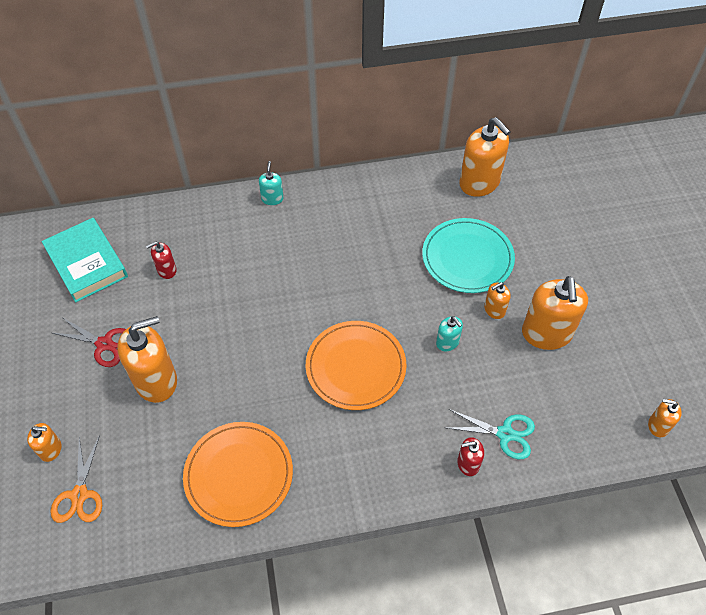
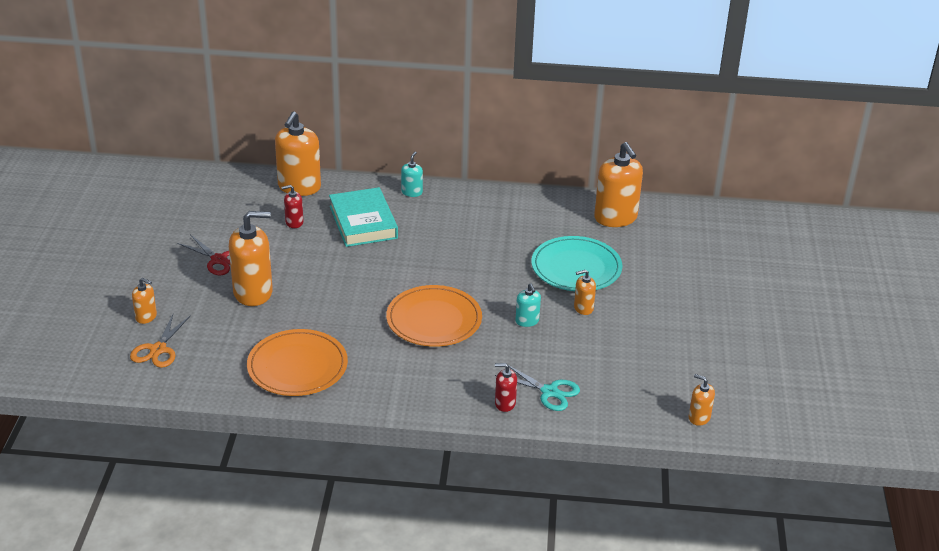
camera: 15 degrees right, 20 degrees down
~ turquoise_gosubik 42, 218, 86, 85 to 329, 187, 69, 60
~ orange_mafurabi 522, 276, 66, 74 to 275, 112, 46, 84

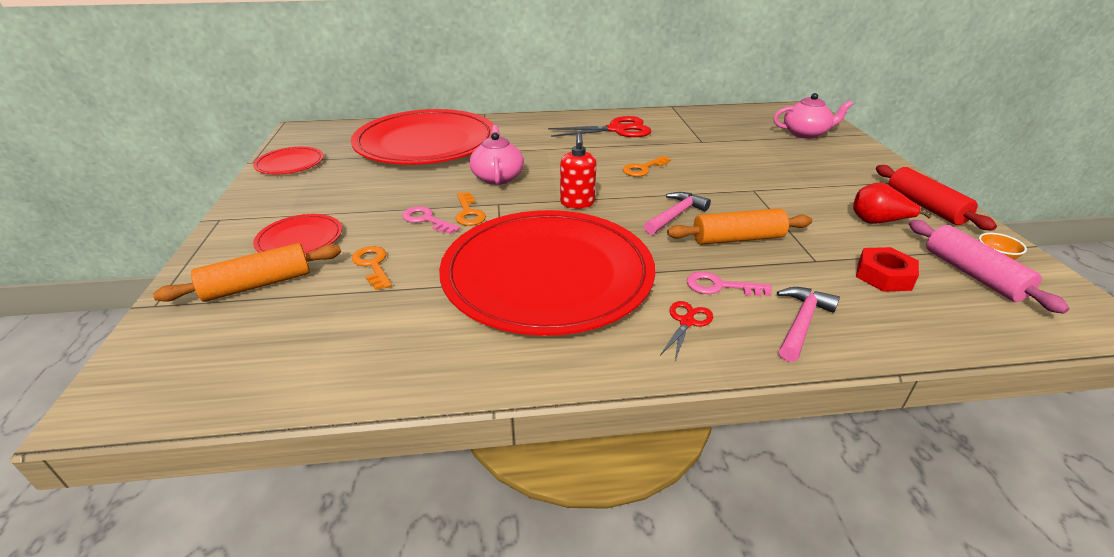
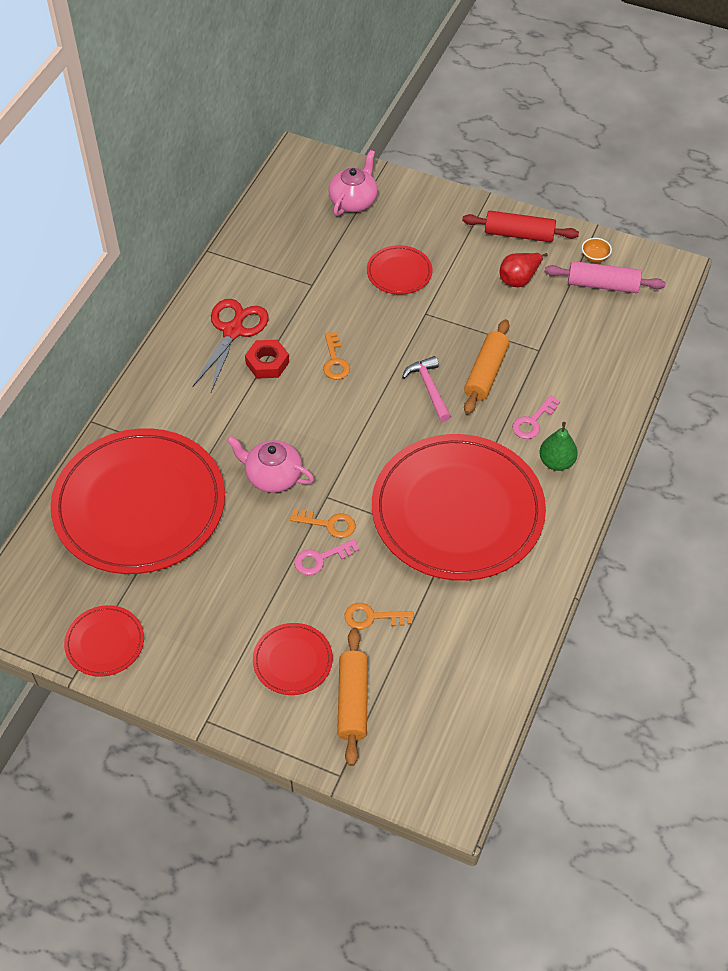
camera: 60 degrees left, 20 degrees up
- red_mafurabi 560, 133, 36, 76
~ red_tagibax 660, 301, 53, 59 to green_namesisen 539, 422, 39, 49
- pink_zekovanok 777, 287, 63, 75
~ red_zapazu 856, 247, 63, 45 to 245, 340, 44, 39
+ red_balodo 367, 245, 65, 50

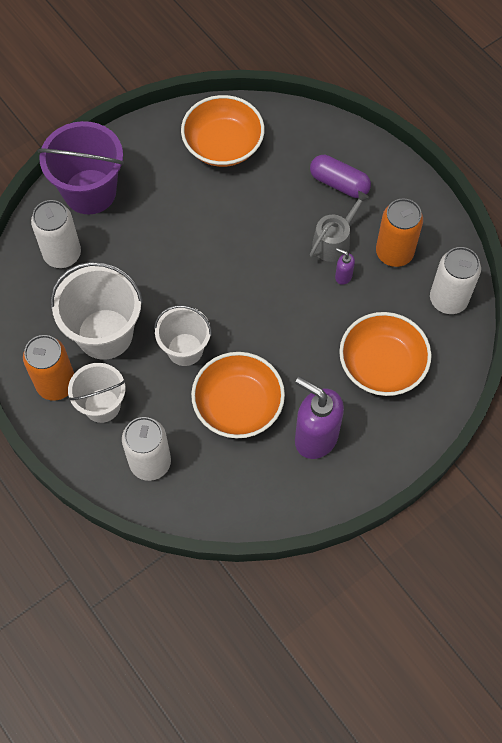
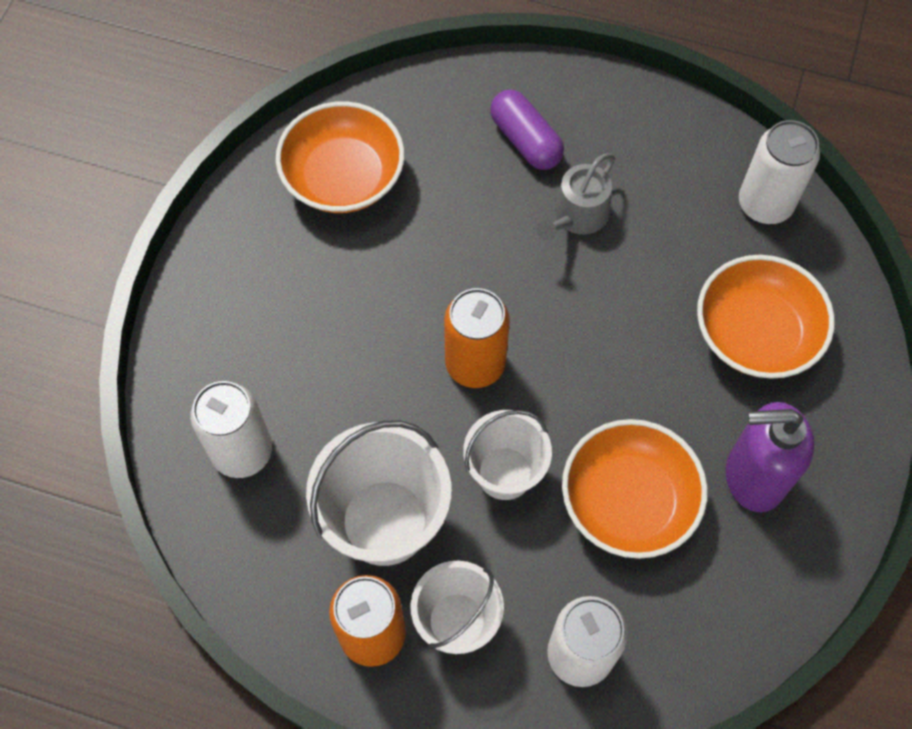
camera: 35 degrees left, 0 degrees up
- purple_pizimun 37, 121, 87, 93
~ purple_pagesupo 310, 155, 61, 43 = 490, 90, 74, 80 60 degrees clockwise
~ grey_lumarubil 310, 191, 59, 71 = 537, 153, 78, 88 150 degrees counterclockwise
- purple_mafurabi 335, 248, 20, 37
~ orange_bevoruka 376, 199, 47, 68 to 444, 288, 66, 100

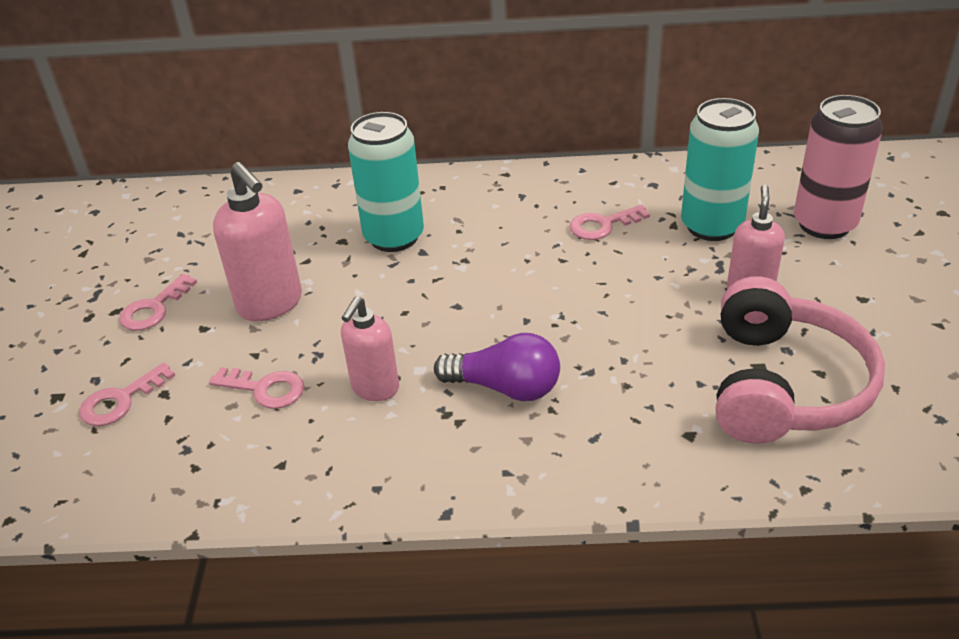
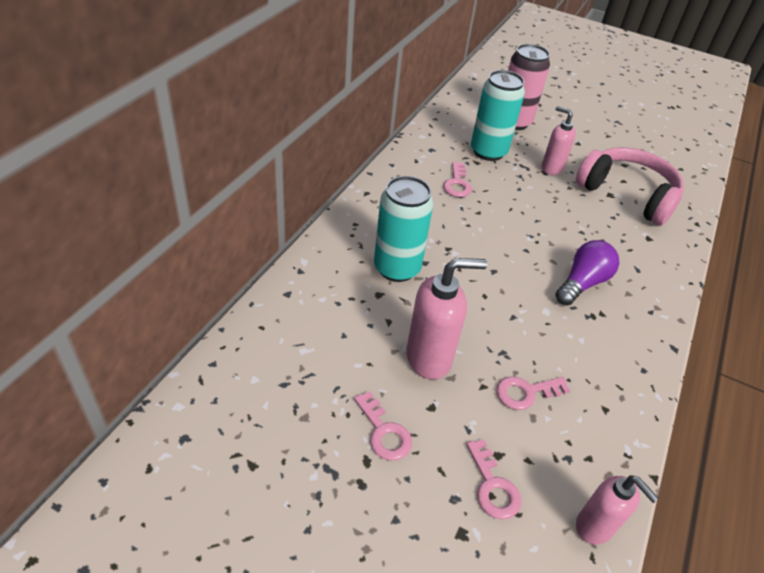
camera: 70 degrees left, 5 degrees up
~ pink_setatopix 209, 367, 95, 42 = 496, 377, 74, 33 150 degrees counterclockwise
~ pink_mafurabi 341, 297, 58, 104 to 576, 475, 83, 69

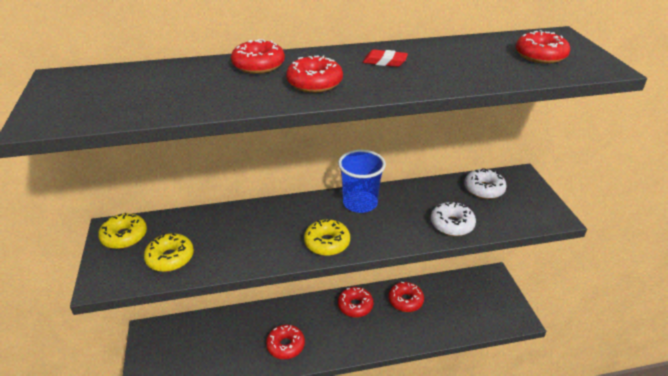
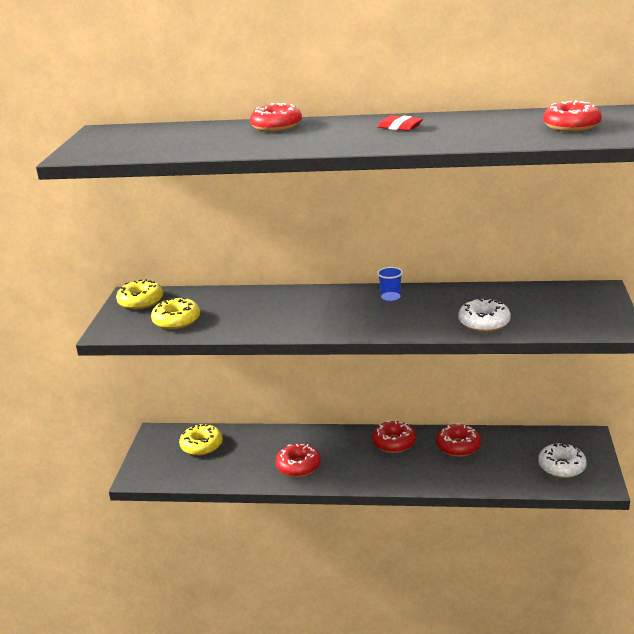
camera: 20 degrees right, 10 degrees down
- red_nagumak 286, 56, 57, 37
~ yellow_nagumak 304, 219, 46, 37 to 179, 424, 44, 32
~ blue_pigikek 338, 150, 48, 63 = 377, 267, 26, 34 x0.49
~ white_nagumak 464, 168, 43, 31 to 538, 443, 49, 35

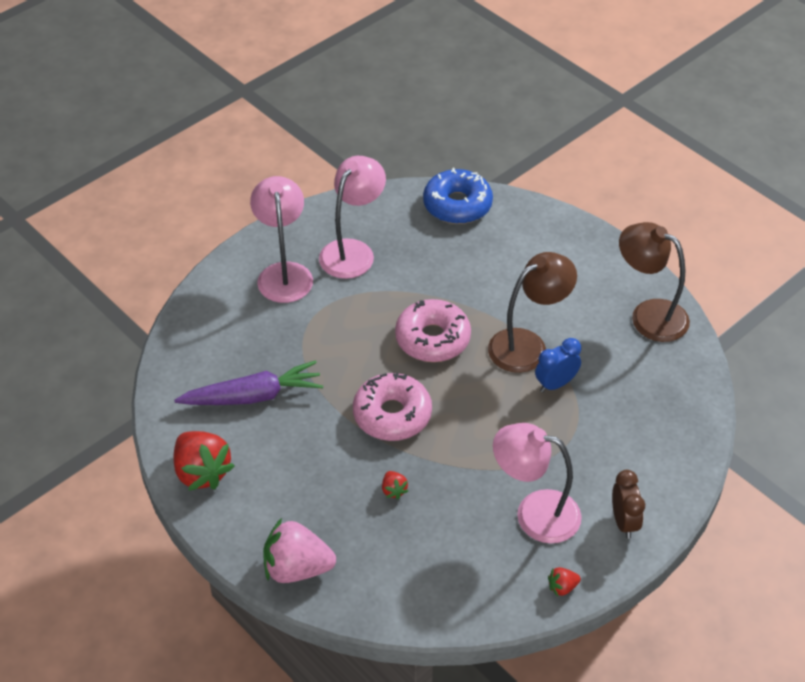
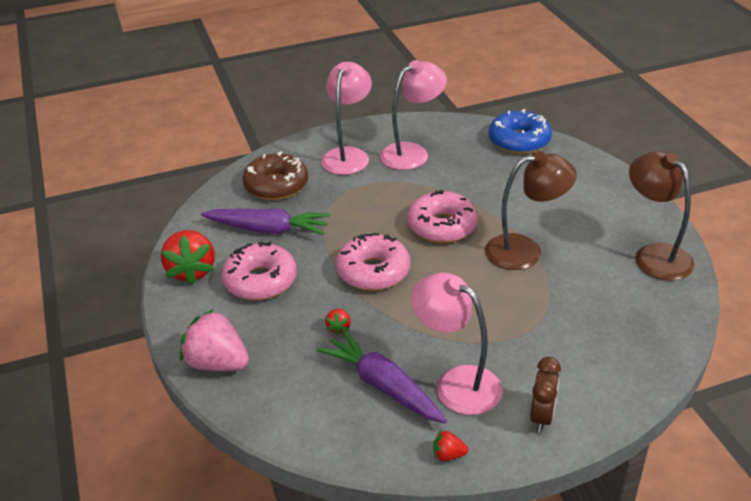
camera: 25 degrees right, 10 degrees down
- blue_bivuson 535, 338, 46, 54
+ pink_nagumak 221, 241, 76, 59
+ brown_nagumak 242, 151, 66, 49
+ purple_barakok 317, 329, 130, 94

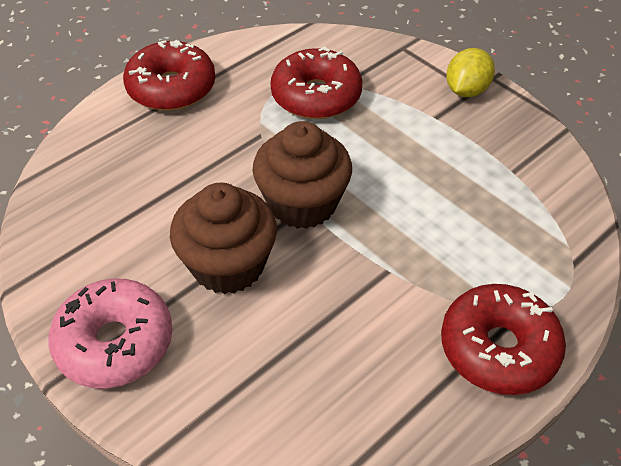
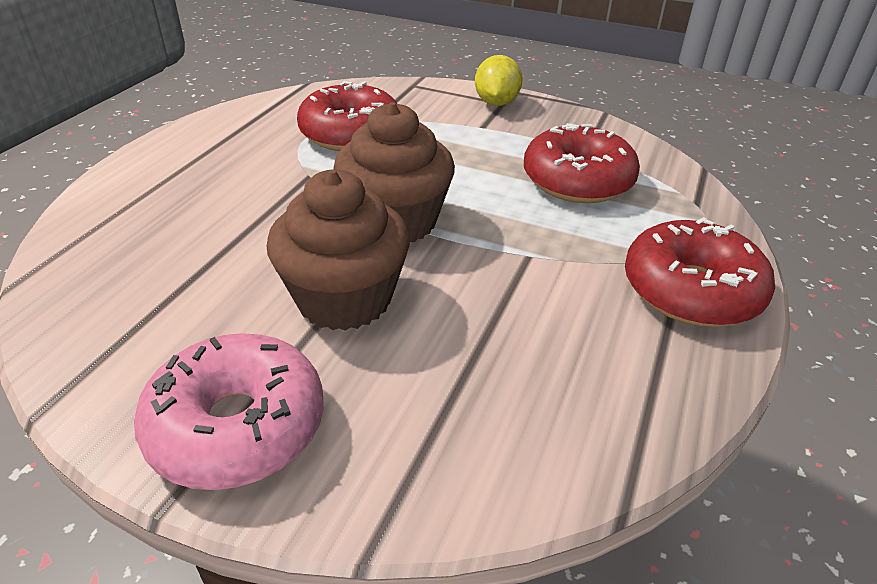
camera: 25 degrees left, 10 degrees down
~ red_nagumak 123, 40, 92, 71 to 524, 123, 116, 80

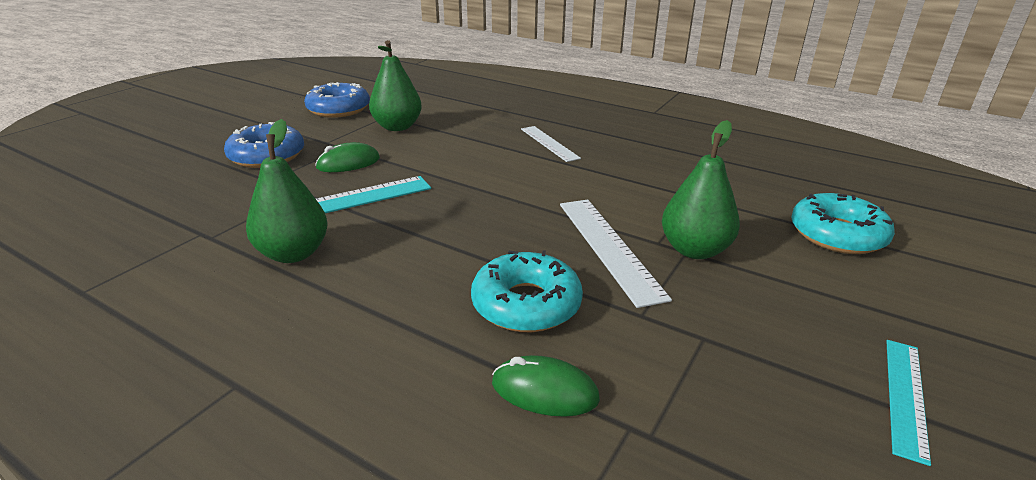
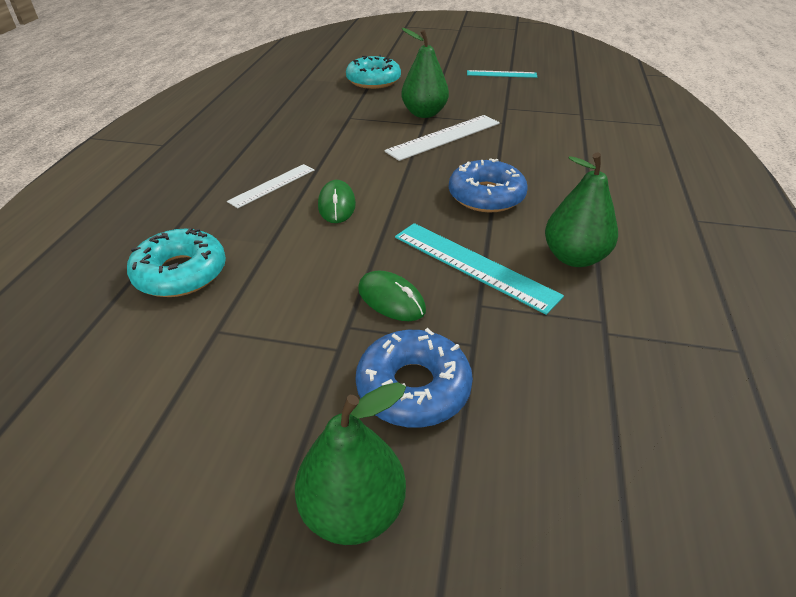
camera: 110 degrees left, 10 degrees up
~ blue_nagumak 304, 82, 66, 36 to 449, 158, 79, 54
~ green_namesisen 369, 40, 53, 91 to 295, 382, 111, 163
~ turquoise_nagumak 471, 250, 112, 82 to 127, 228, 99, 69
~ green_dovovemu 492, 355, 108, 62 to 318, 180, 38, 43

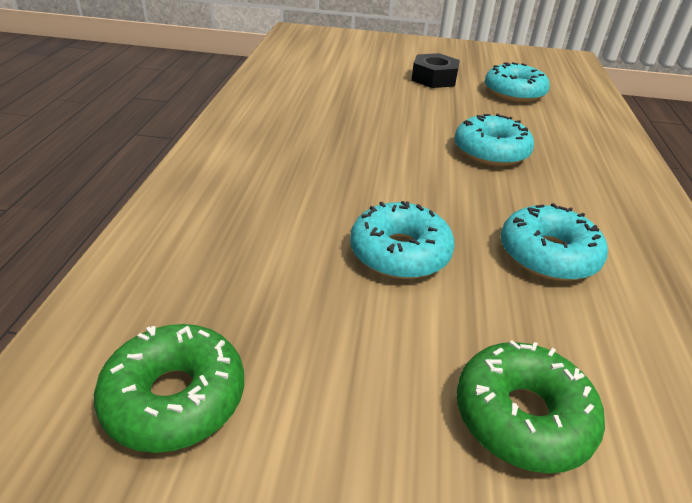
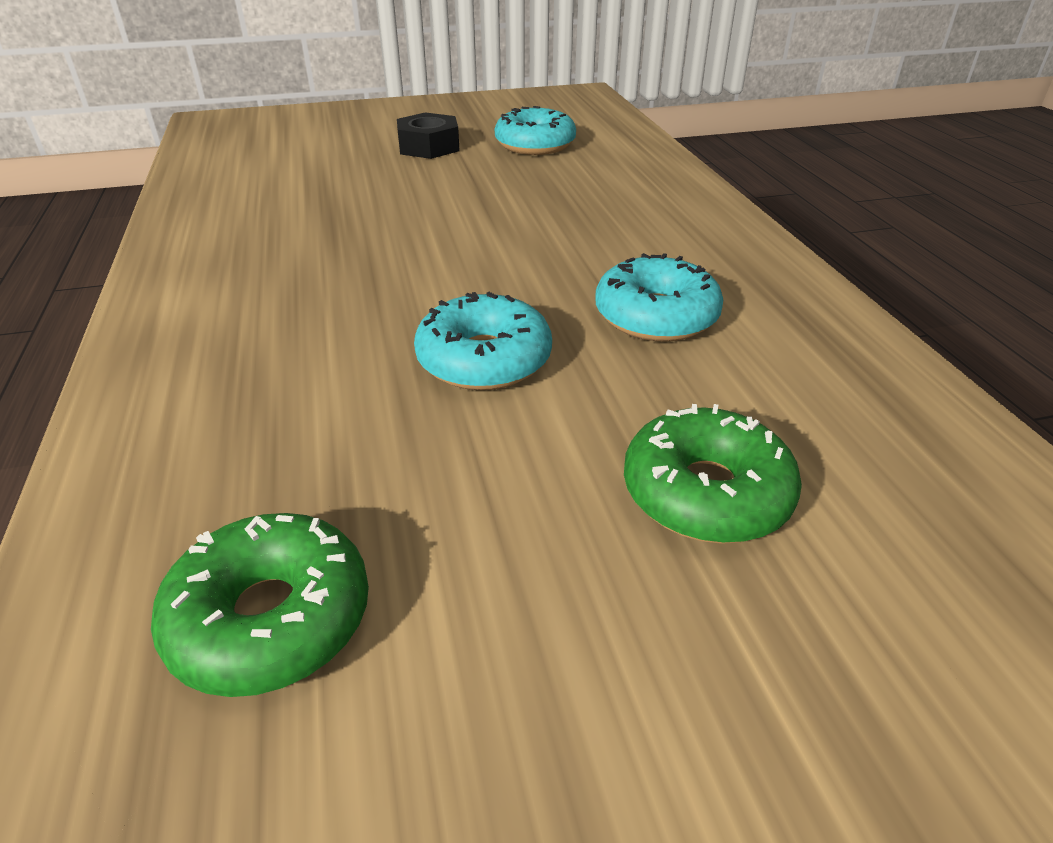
camera: 20 degrees left, 0 degrees up
- turquoise_nagumak 455, 114, 79, 52

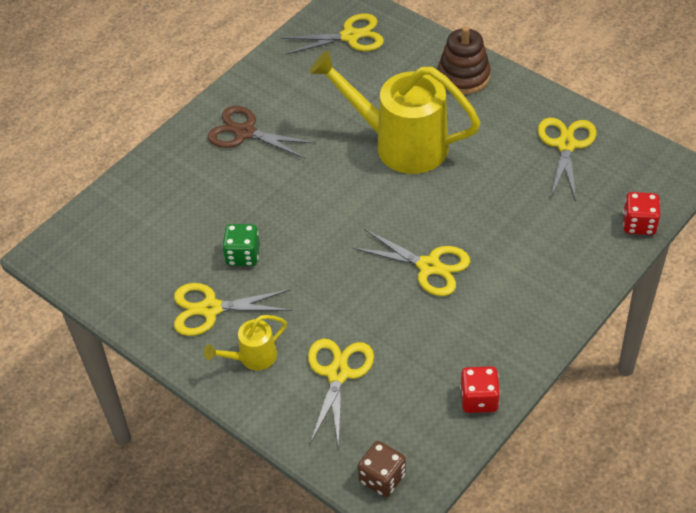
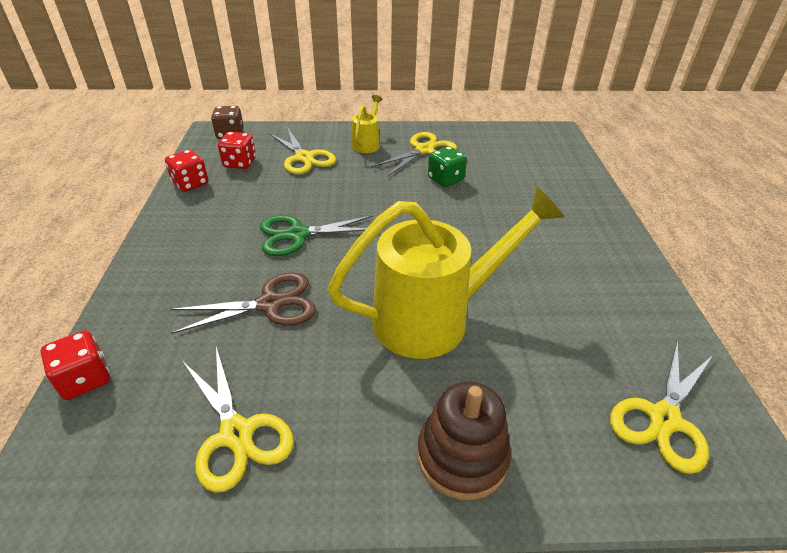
camera: 135 degrees right, 10 degrees down
~ brown_tagibax 208, 106, 108, 53 to 171, 273, 145, 61
~ yellow_tagibax 352, 229, 118, 67 to green_tagibax 260, 215, 114, 41
+ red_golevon 218, 132, 38, 37

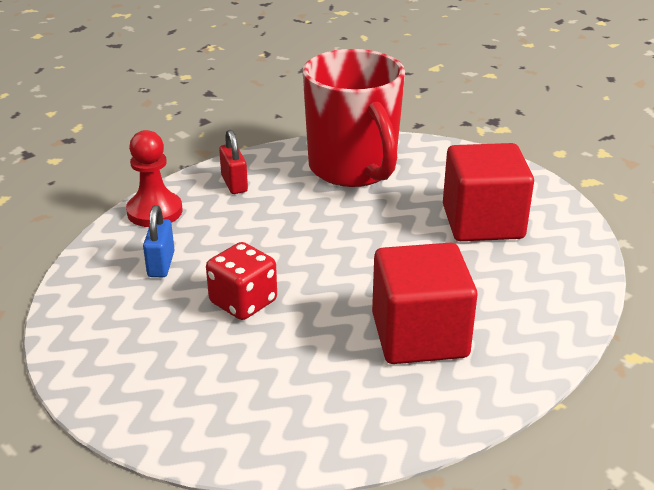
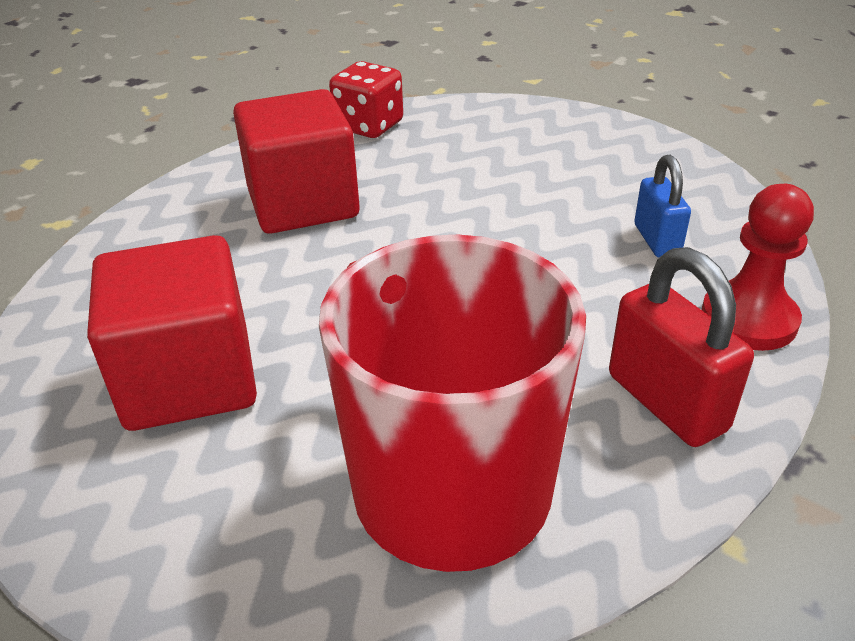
camera: 170 degrees right, 5 degrees up
~ red_golevon 206, 242, 71, 78 to 329, 61, 74, 77
~ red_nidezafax 219, 130, 29, 64 = 609, 247, 145, 200 x1.54

